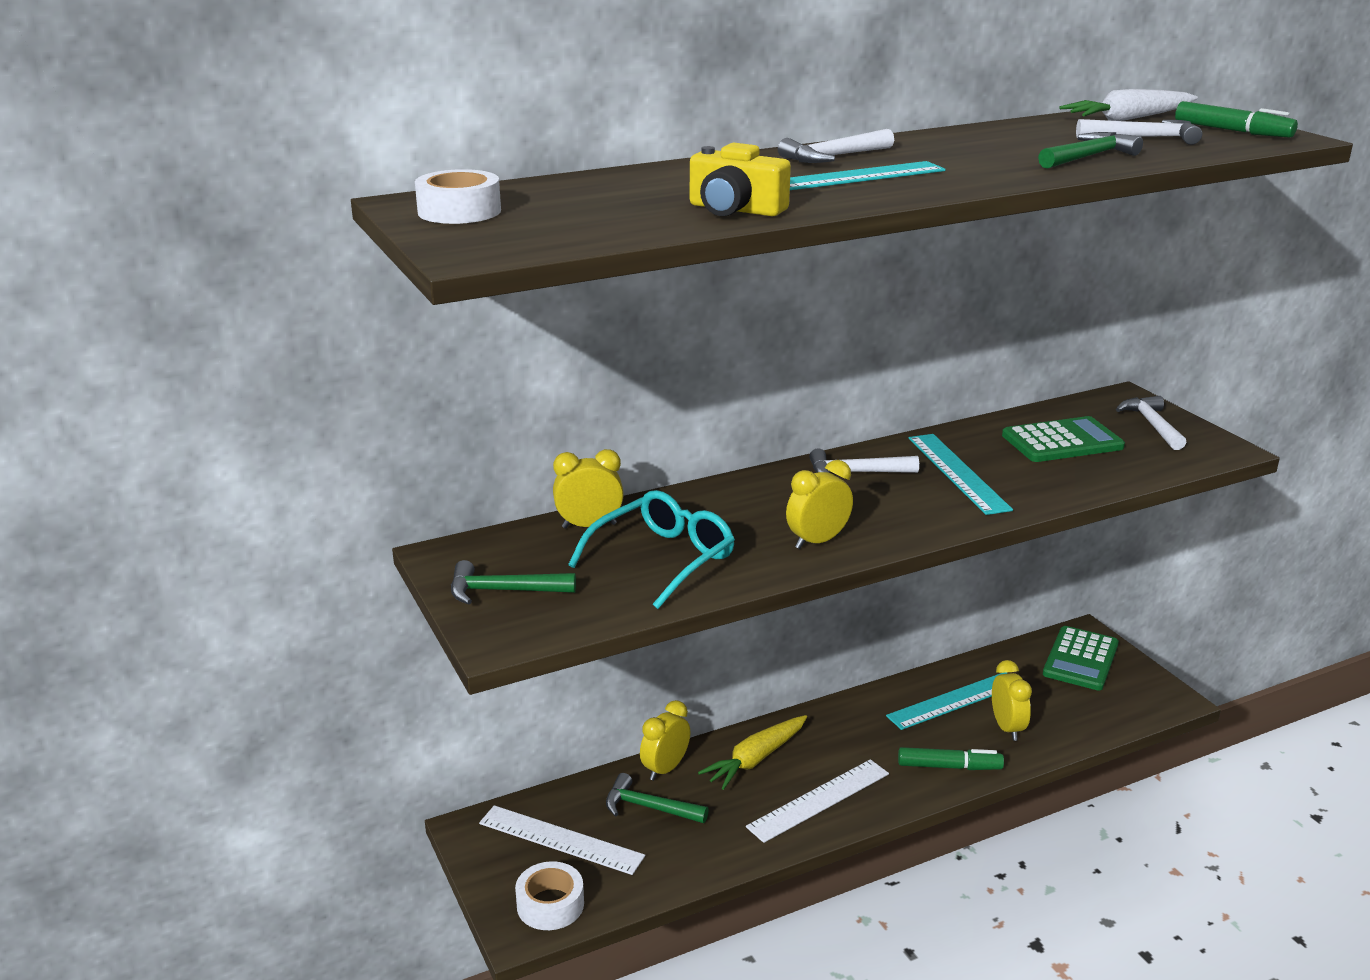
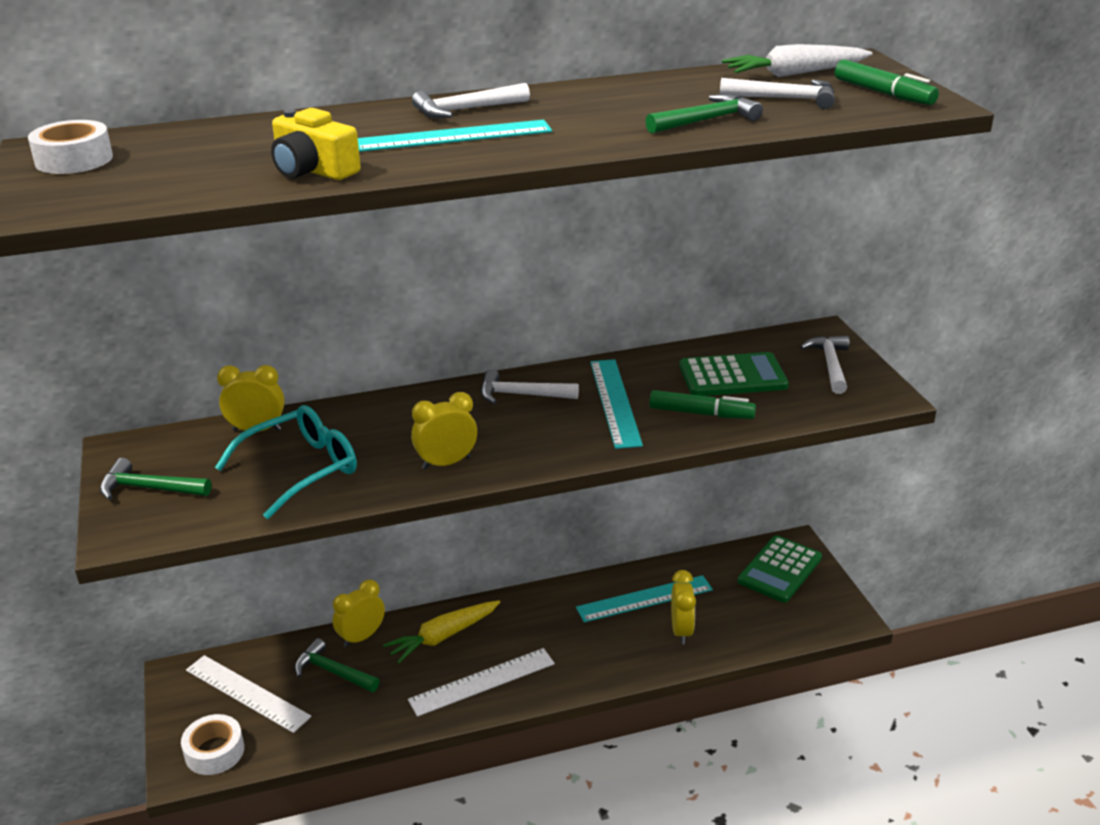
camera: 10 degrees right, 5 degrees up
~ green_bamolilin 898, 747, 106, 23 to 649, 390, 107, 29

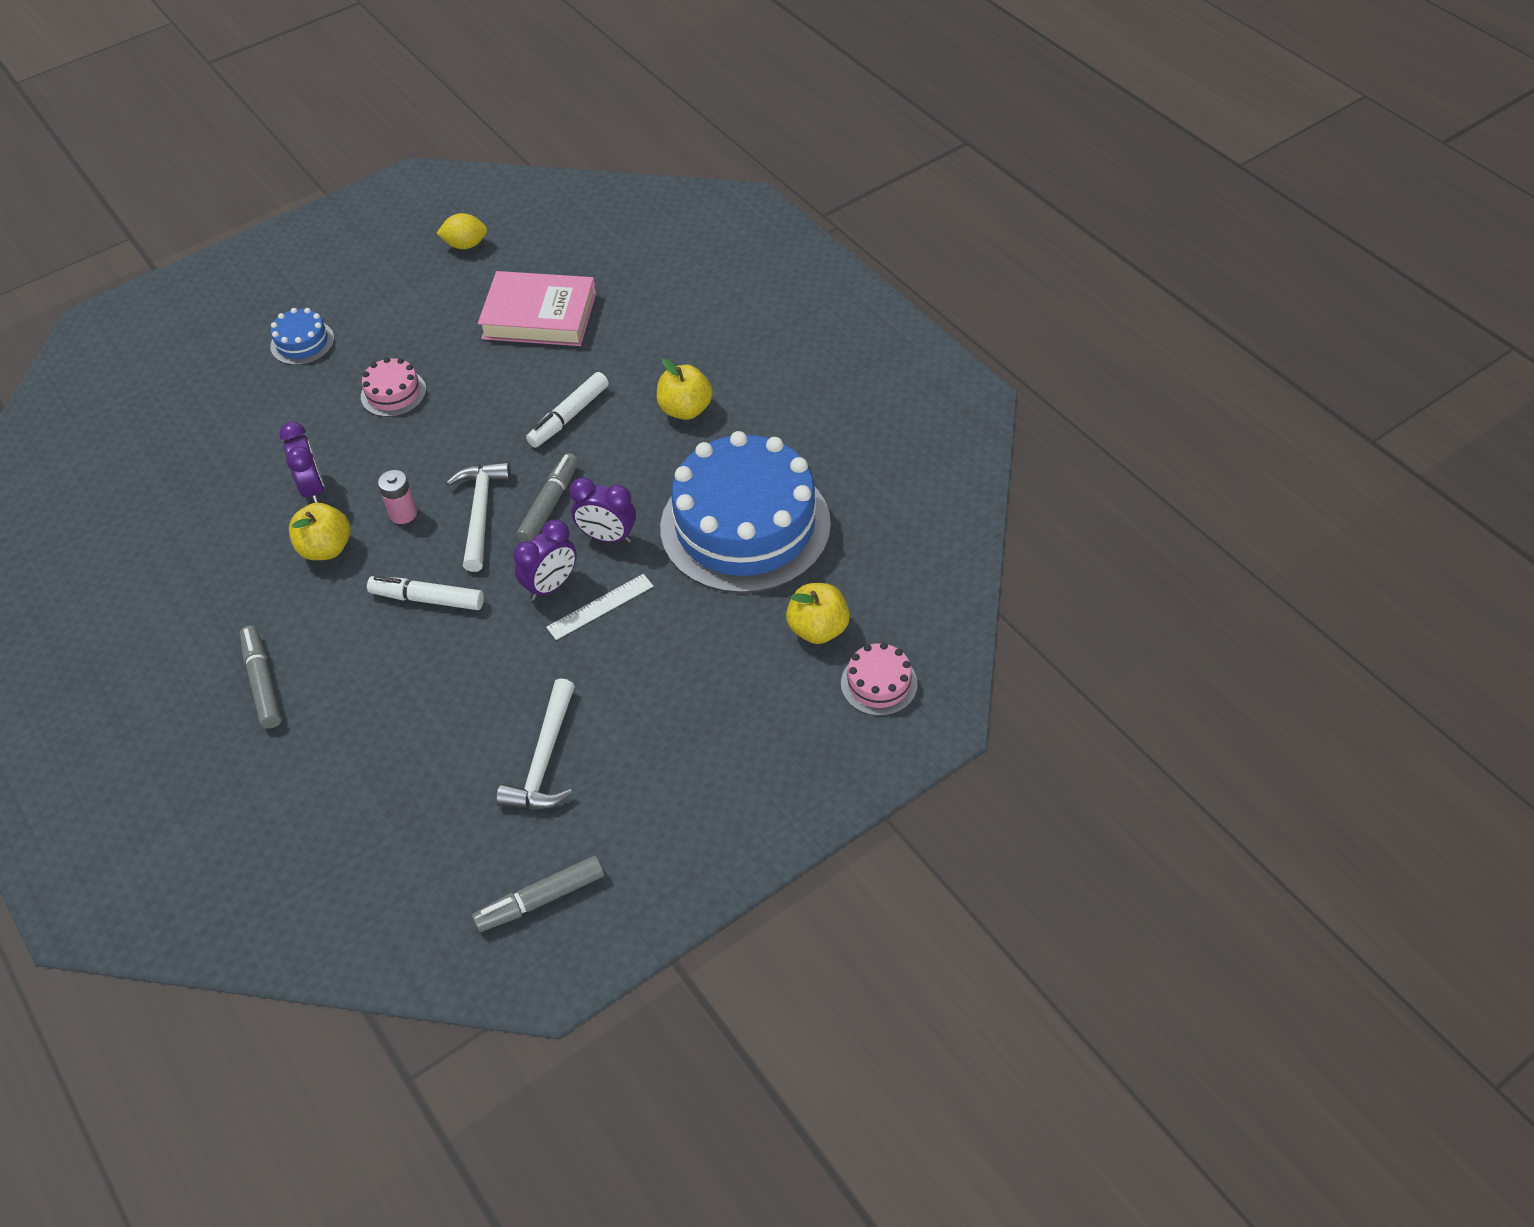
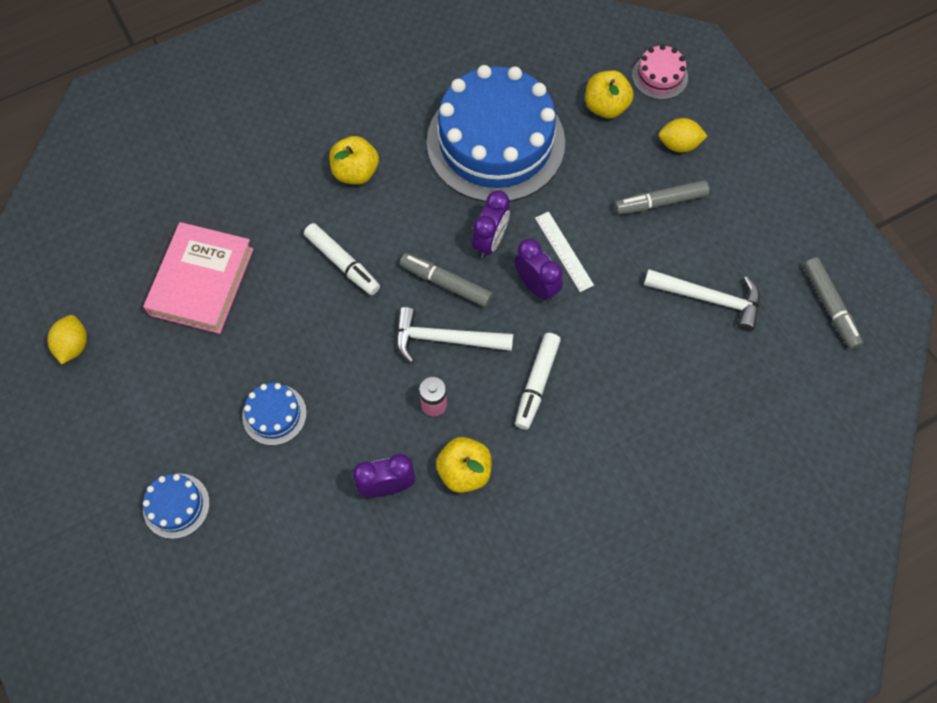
camera: 85 degrees left, 15 degrees up
~ grey_bamolilin 240, 626, 42, 103 to 614, 180, 95, 35
~ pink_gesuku 361, 357, 65, 60 to blue_gesuku 242, 383, 65, 62
+ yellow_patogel 659, 118, 49, 34

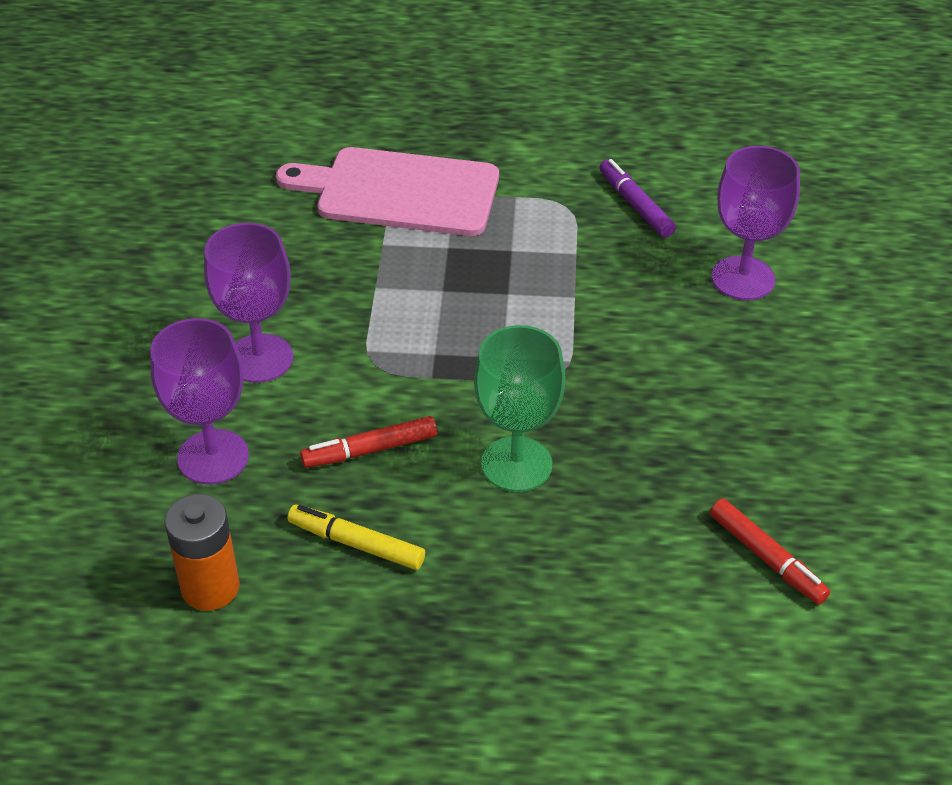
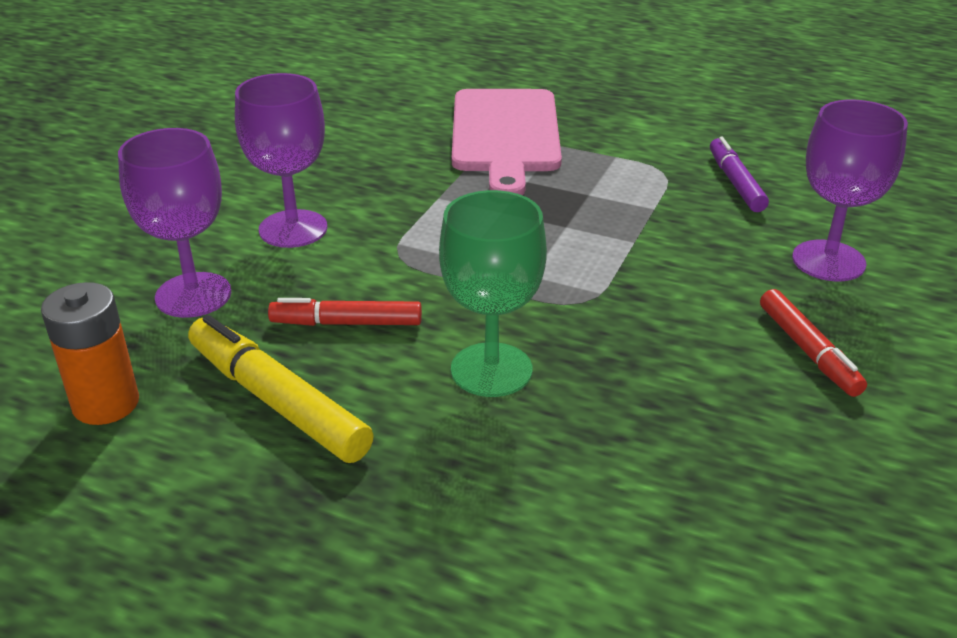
camera: 20 degrees right, 10 degrees down
~ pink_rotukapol 276, 147, 223, 89 = 452, 89, 110, 106 120 degrees counterclockwise
~ yellow_bamolilin 288, 504, 137, 66 = 188, 315, 186, 148 x1.54
~ red_bamolilin 710, 498, 120, 107 to 760, 289, 107, 108

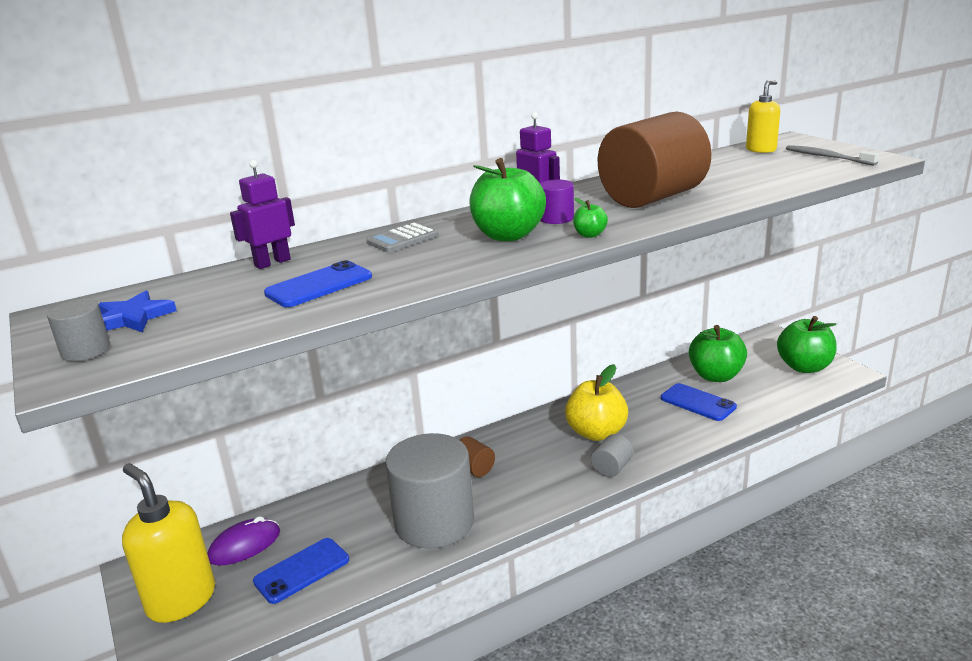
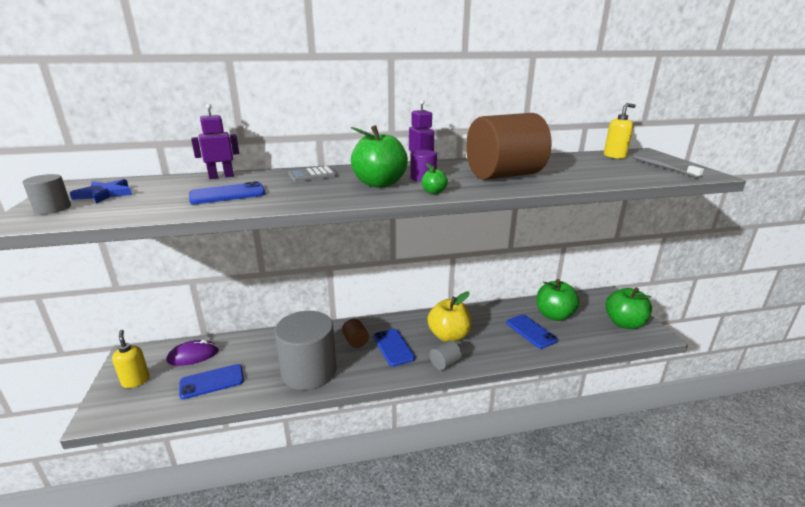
camera: 15 degrees right, 0 degrees up
~ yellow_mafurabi 122, 463, 93, 160 = 112, 330, 38, 58 x0.57
+ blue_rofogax 373, 329, 42, 38

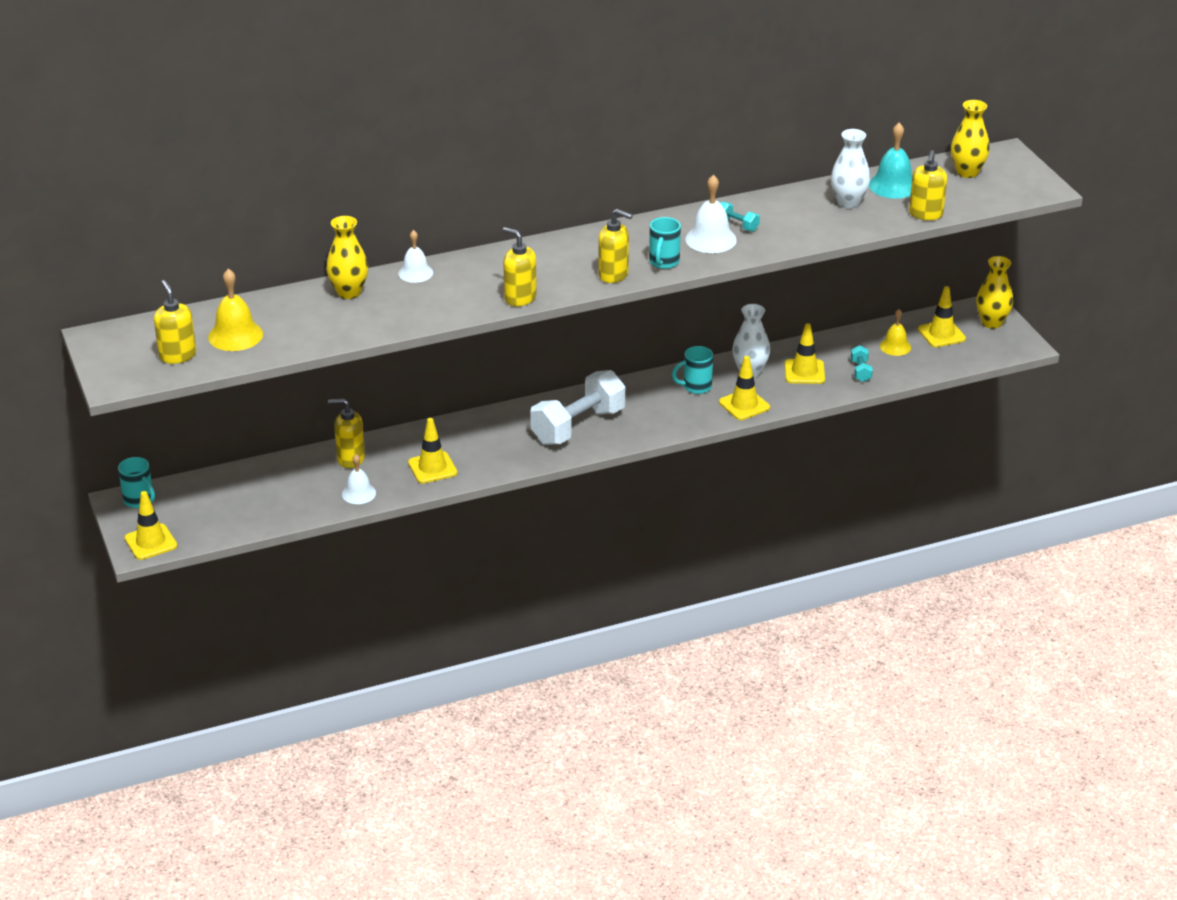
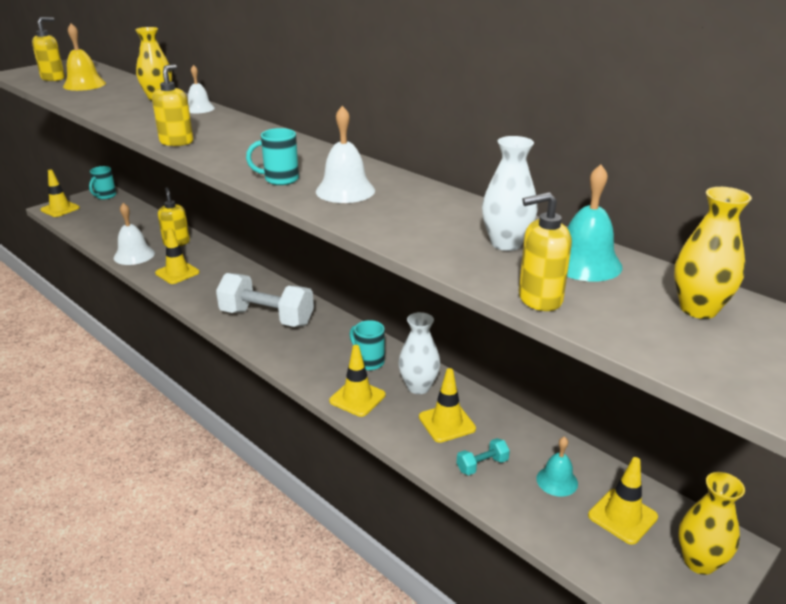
camera: 65 degrees right, 5 degrees down
~ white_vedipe 342, 454, 34, 50 = 114, 203, 41, 62 x1.51
- yellow_mafurabi 598, 209, 35, 74
- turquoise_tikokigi 721, 202, 39, 30
~ yellow_vedipe 880, 309, 31, 47 to turquoise_vedipe 537, 436, 41, 61

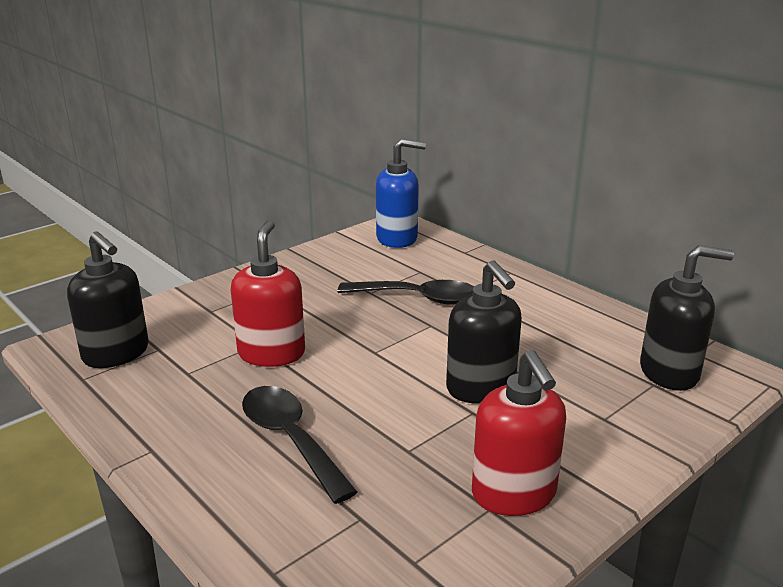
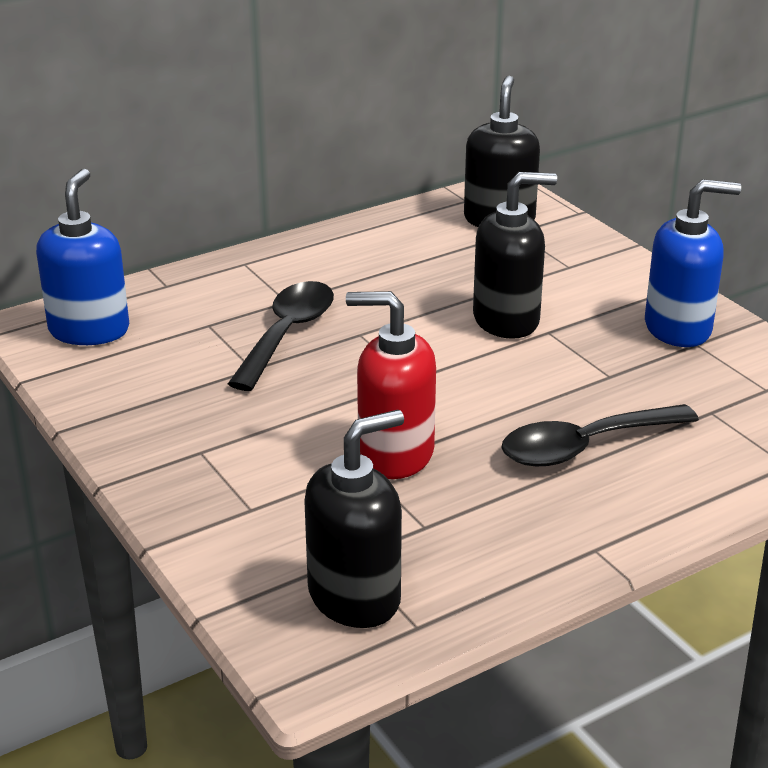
camera: 80 degrees left, 5 degrees up
~ red_mafurabi 472, 350, 94, 166 to blue_mafurabi 645, 179, 96, 168

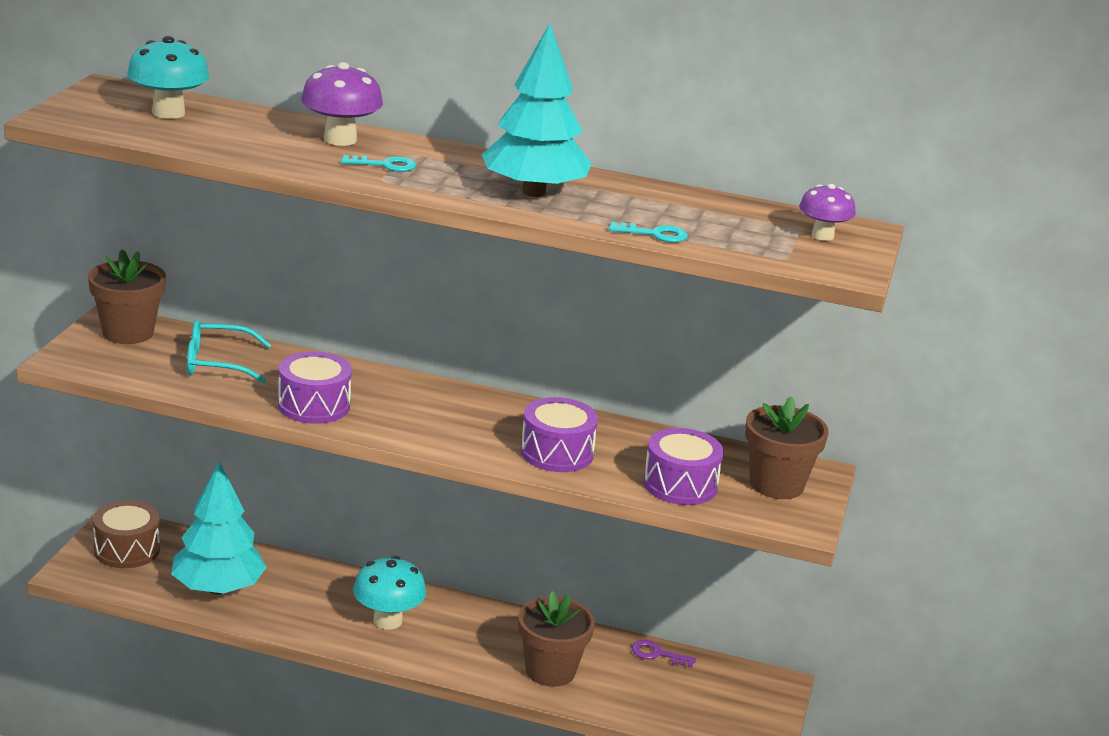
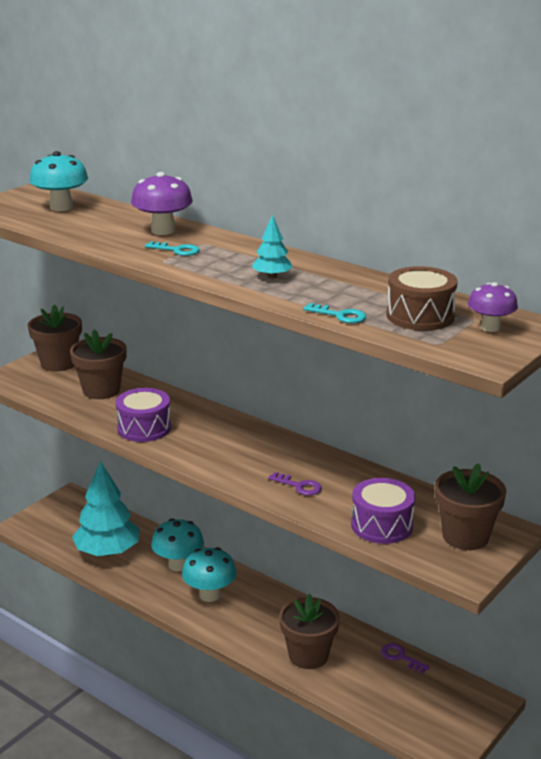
camera: 25 degrees right, 0 degrees up
~ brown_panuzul 93, 500, 67, 68 to 387, 266, 71, 65
~ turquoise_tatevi 187, 320, 84, 64 to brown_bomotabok 70, 330, 57, 69
~ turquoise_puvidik 482, 23, 110, 174 = 252, 215, 41, 64 x0.47
~ purple_panuzul 521, 397, 77, 75 to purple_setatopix 268, 472, 54, 24
+ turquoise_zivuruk 151, 518, 53, 53

